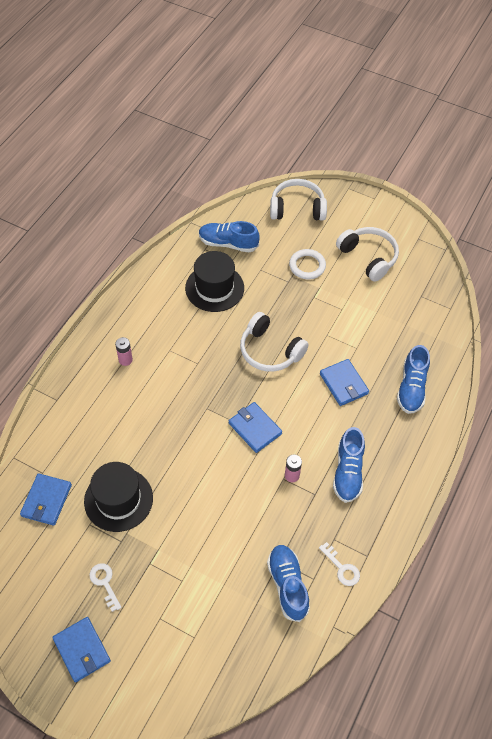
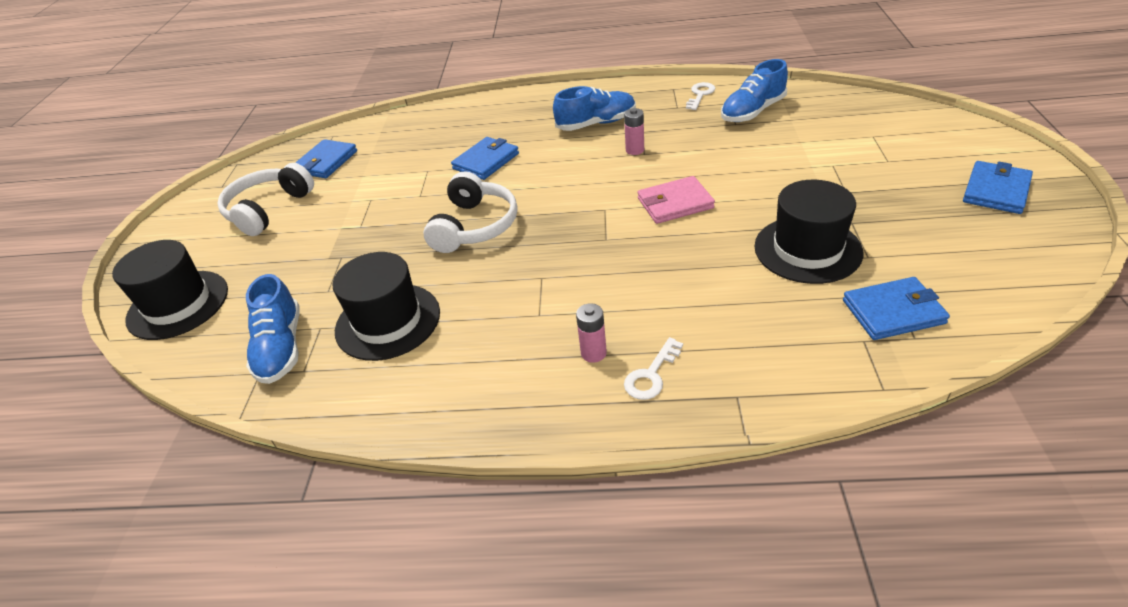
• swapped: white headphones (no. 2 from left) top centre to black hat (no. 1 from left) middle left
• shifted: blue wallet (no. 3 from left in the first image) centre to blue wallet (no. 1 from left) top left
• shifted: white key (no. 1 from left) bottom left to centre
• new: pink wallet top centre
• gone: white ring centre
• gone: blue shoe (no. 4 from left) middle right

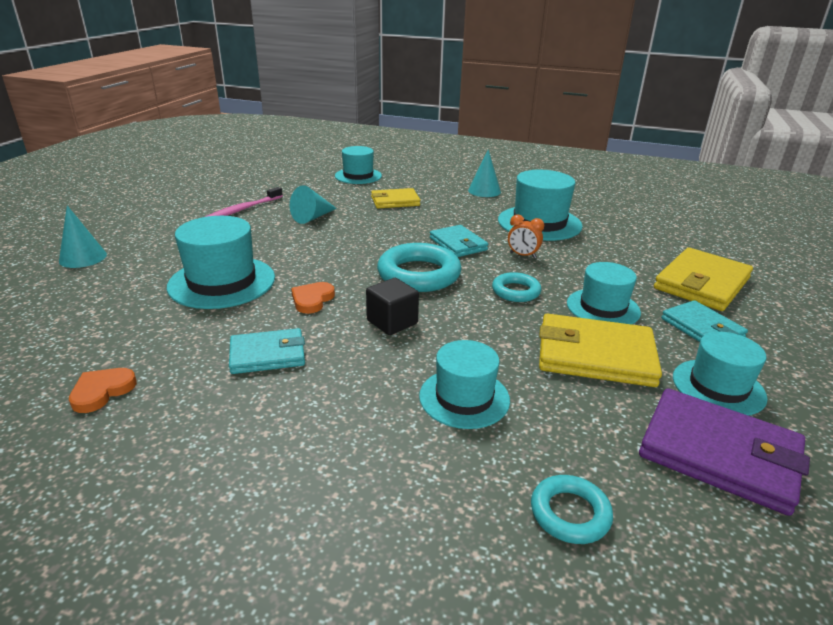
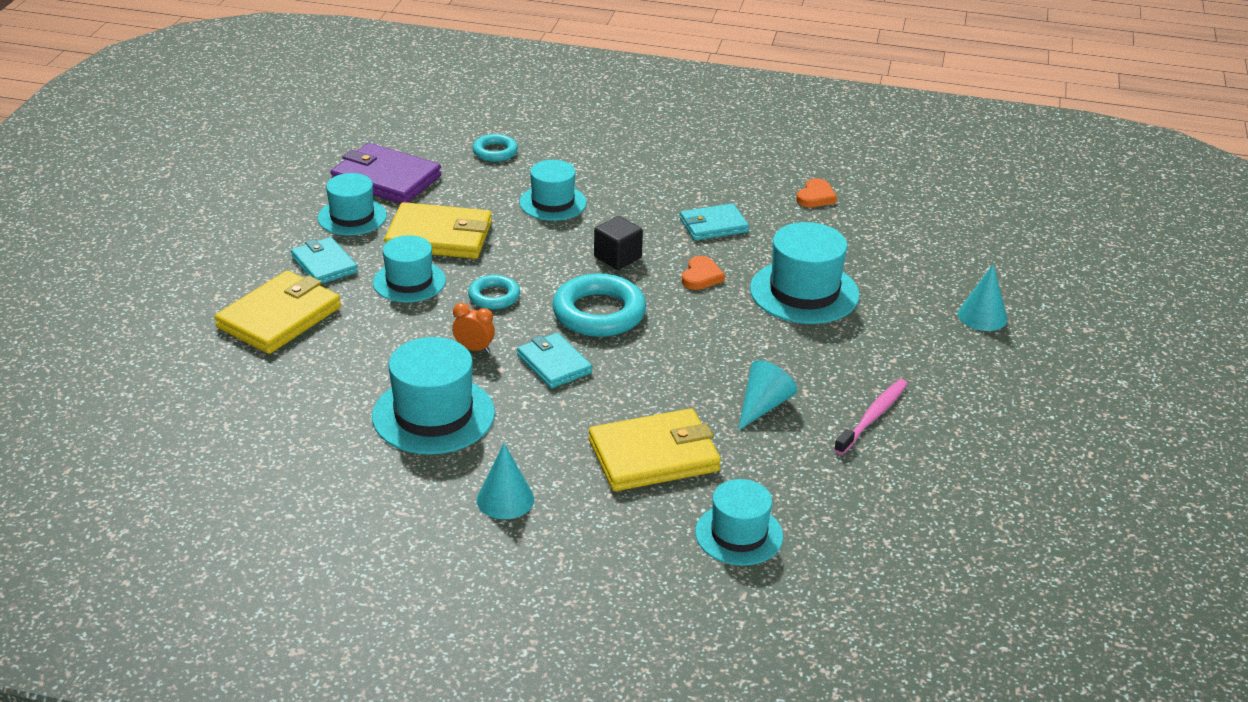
• scaled: yellow wallet (no. 1 from left in the first image) top centre = centre x1.59

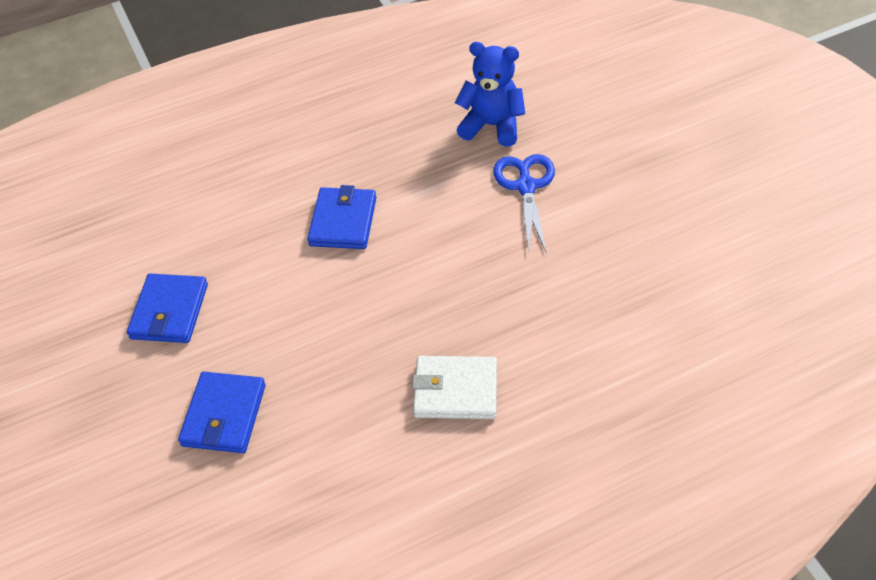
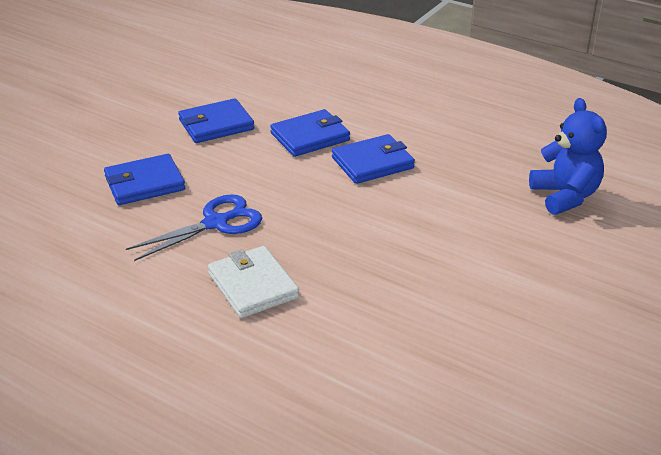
• shifted: blue scissors centre to middle left
• new: blue wallet (no. 3 from left) top centre

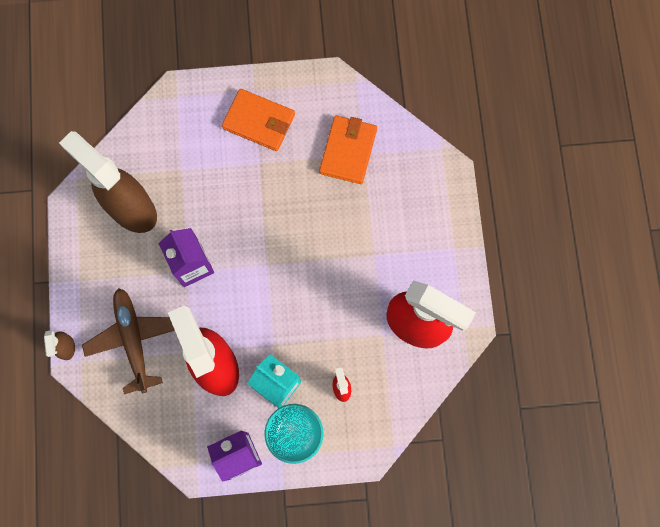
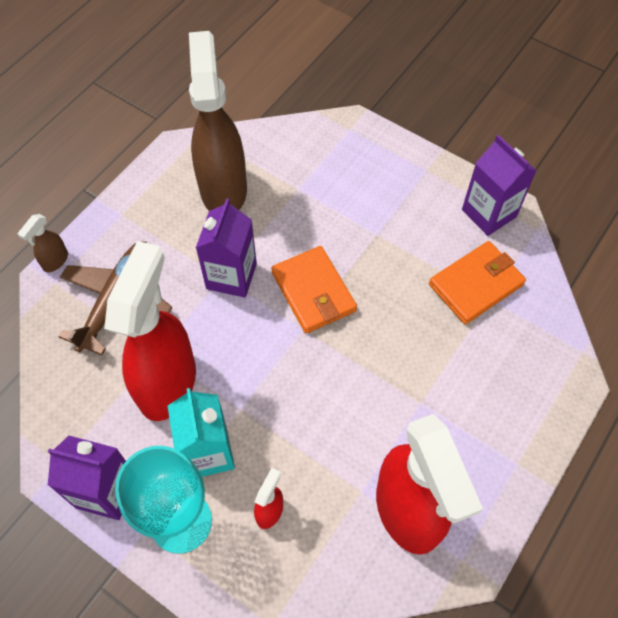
• shifted: orange wallet (no. 1 from left) top centre to centre
• new: purple carton (no. 3 from left) top right

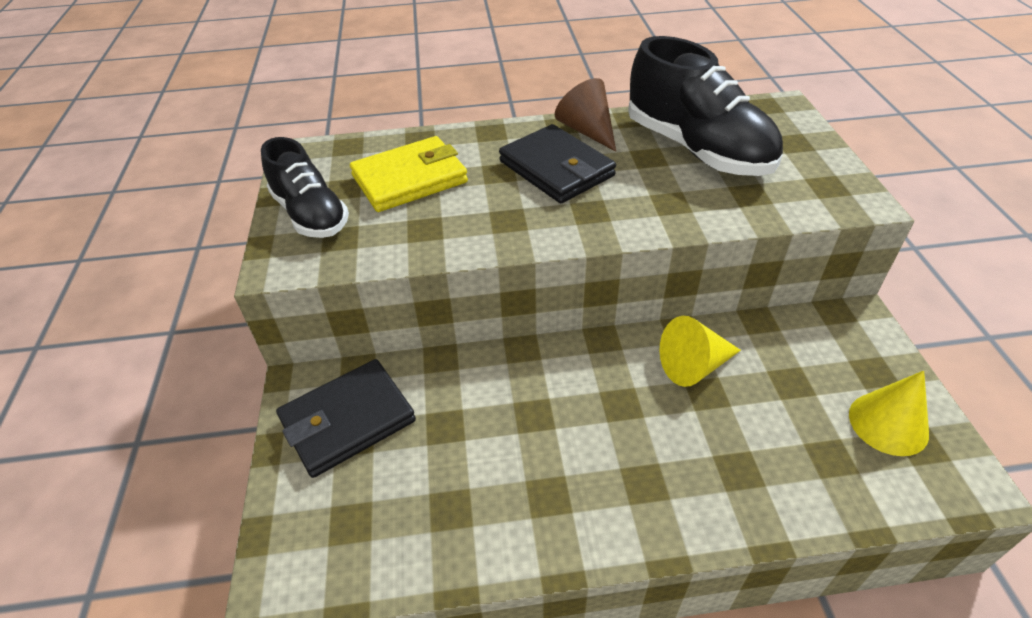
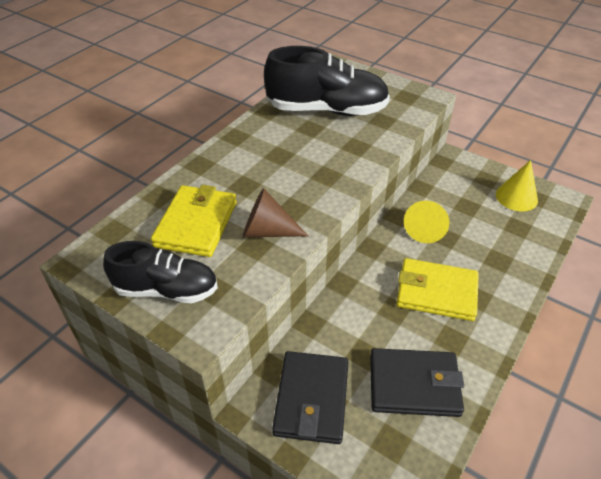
• shifted: brown cone top centre to centre
• shifted: black wallet (no. 2 from left) top centre to bottom right
• new: yellow wallet (no. 2 from left) middle right

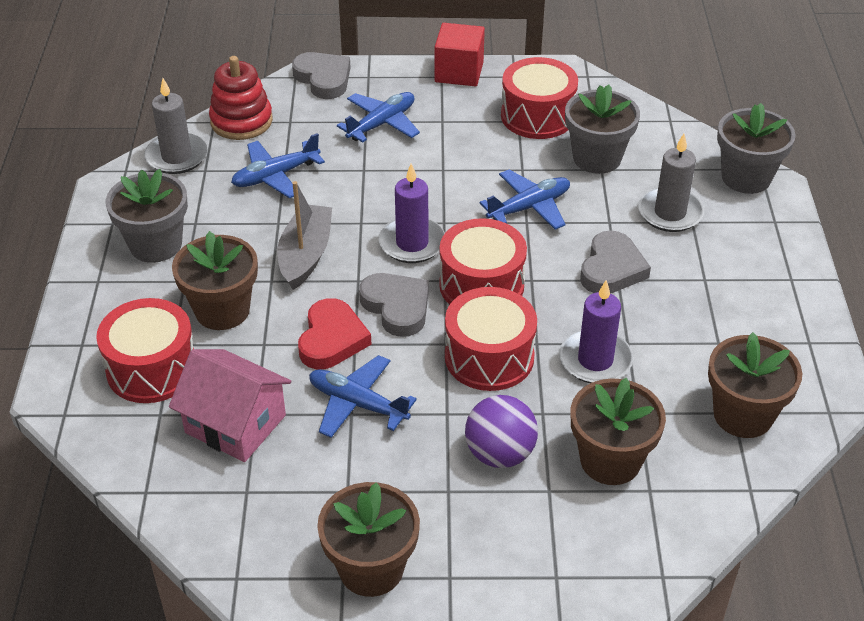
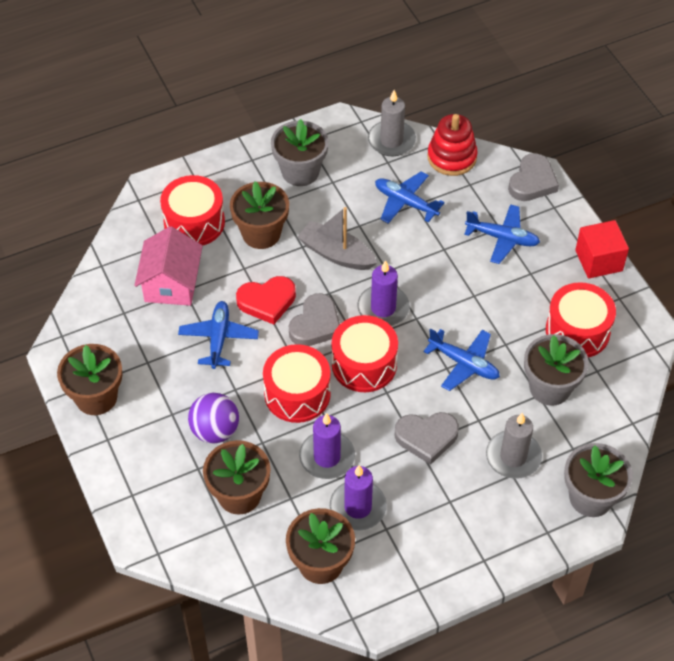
• rotated: grey boat centre = centre 135 degrees counterclockwise
• new: purple candle (no. 2 from left) bottom centre

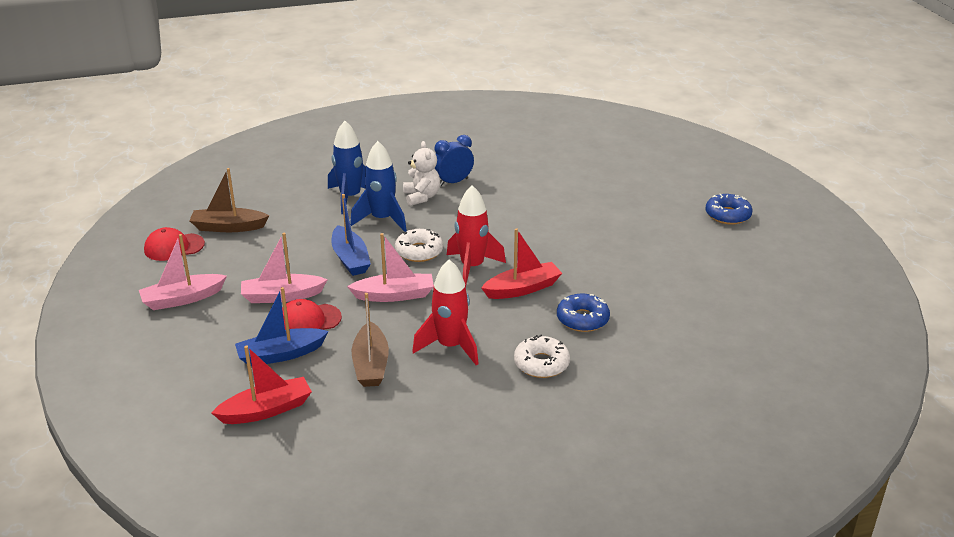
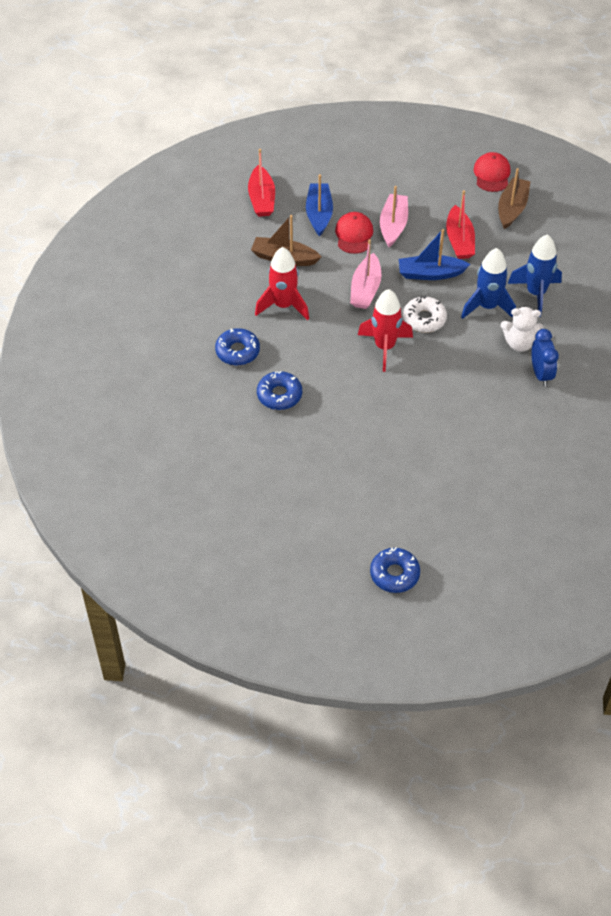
• repainted: white donut (no. 2 from left) centre to blue donut (no. 1 from left) centre
• shifted: red boat (no. 2 from left) centre to top right
• gone: pink boat (no. 1 from left) middle left

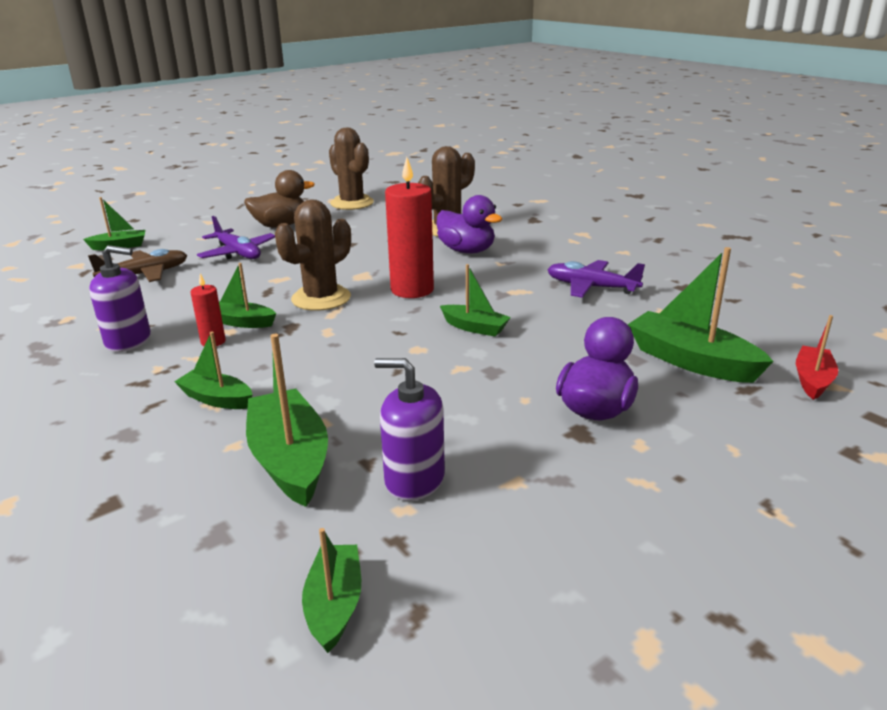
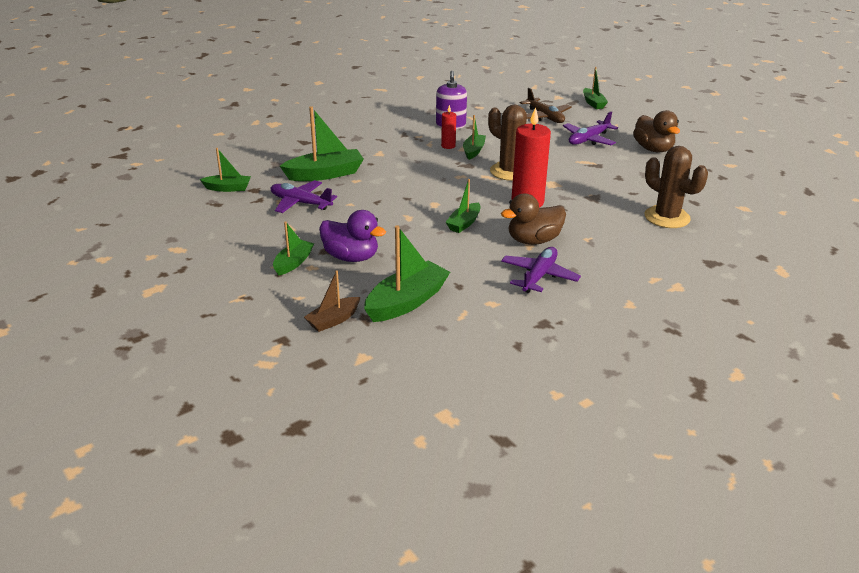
• swapped: purple soap dispenser (no. 2 from left) centre to purple plane (no. 1 from left) centre
• shifted: green boat (no. 2 from left) middle left to centre
• new: brown boat centre
• new: brown duck (no. 1 from left) centre
• gone: brown cactus (no. 2 from left) top centre
• gone: purple duck (no. 1 from left) top centre
• gone: red boat middle right

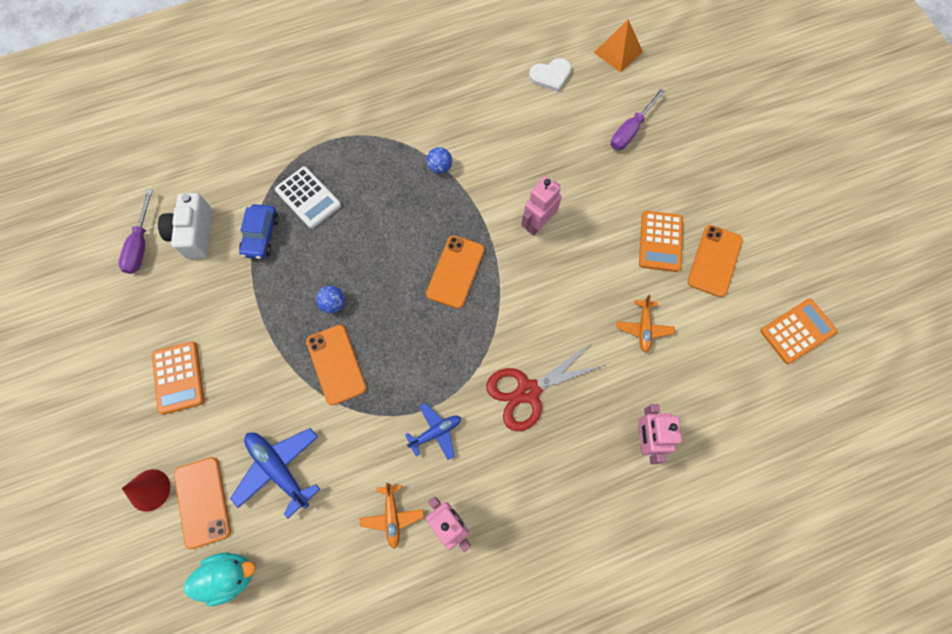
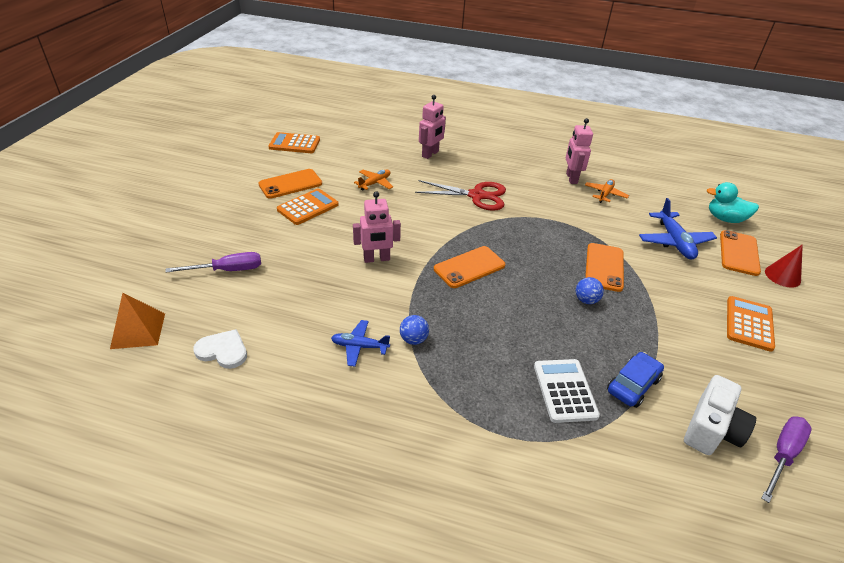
• shifted: blue plane (no. 2 from left in the first image) bottom centre to blue plane (no. 1 from left) centre

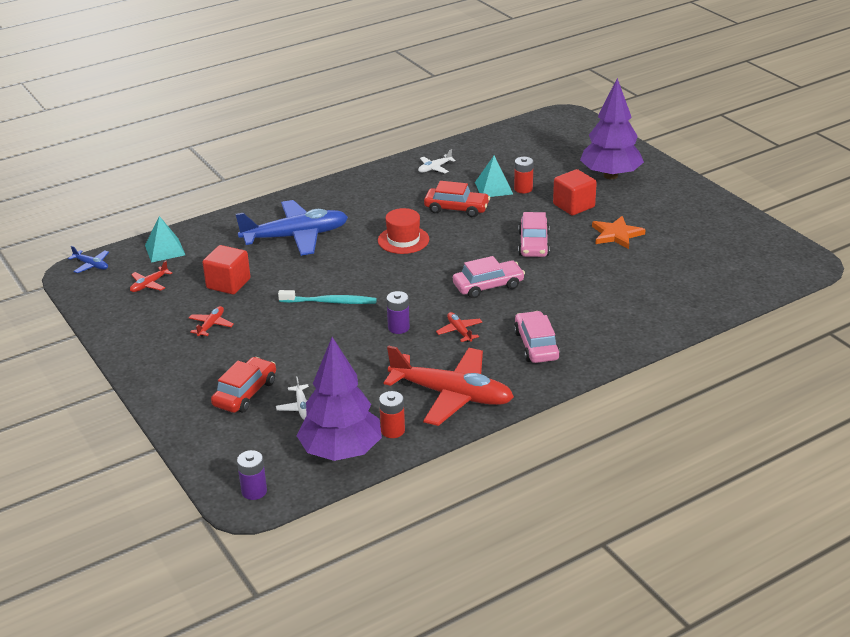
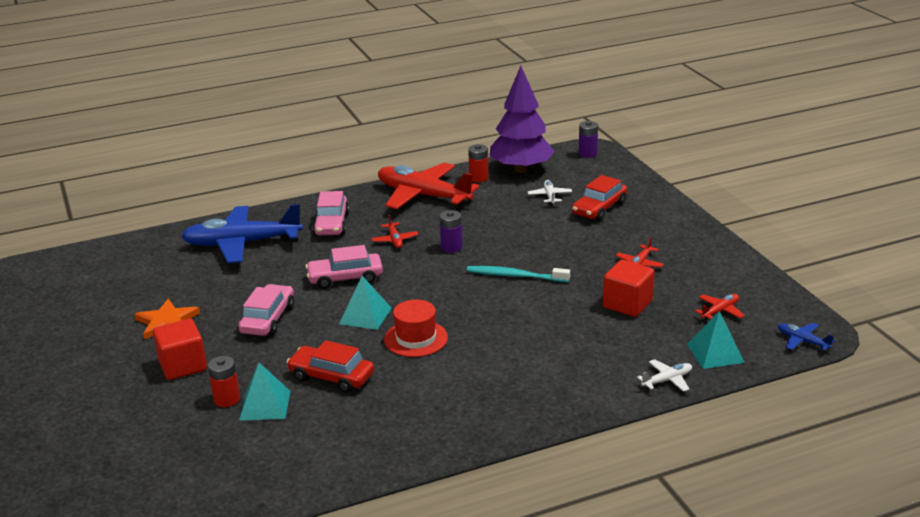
• shifted: blue plane (no. 2 from left in the first image) centre to blue plane (no. 1 from left) middle left
• new: turquoise pyramid (no. 2 from left) centre
• shifted: white plane (no. 2 from left) top centre to bottom right
• gone: purple tree (no. 2 from left) top right

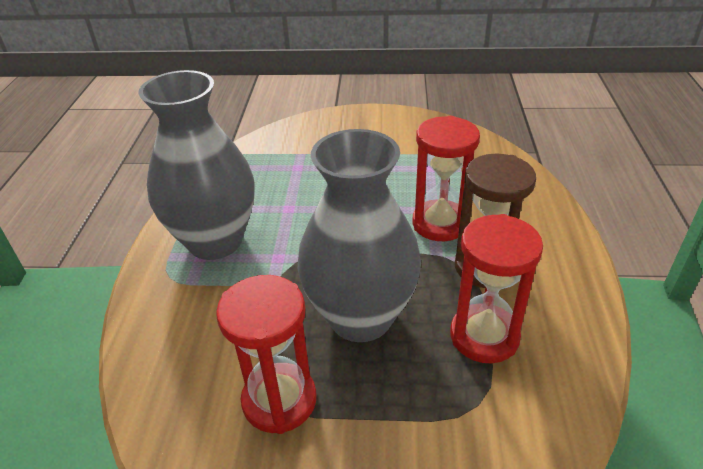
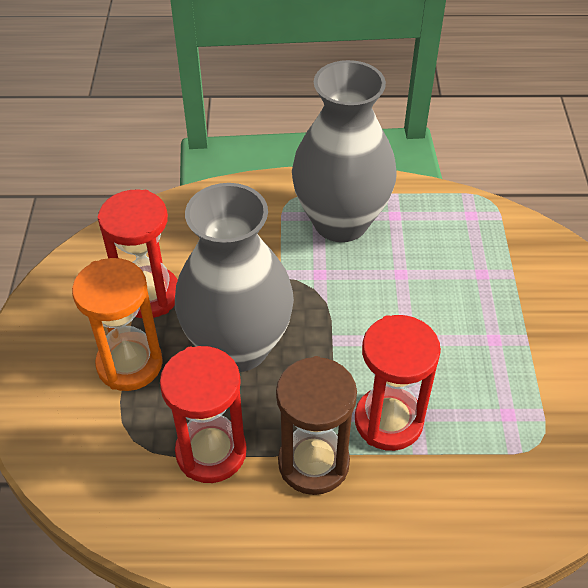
• new: orange hourglass middle left

